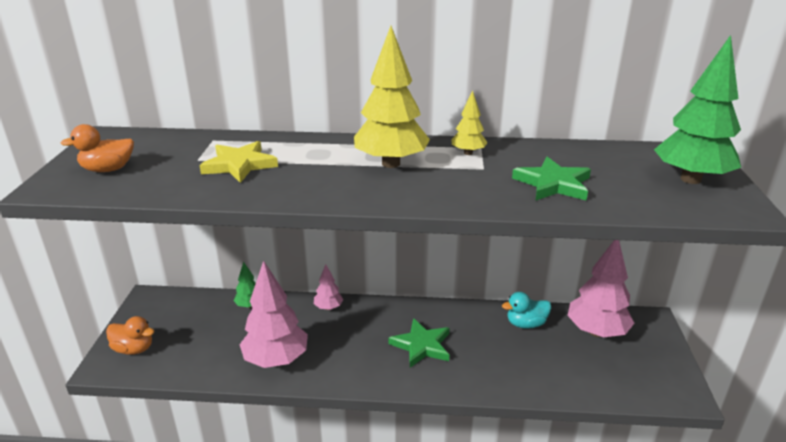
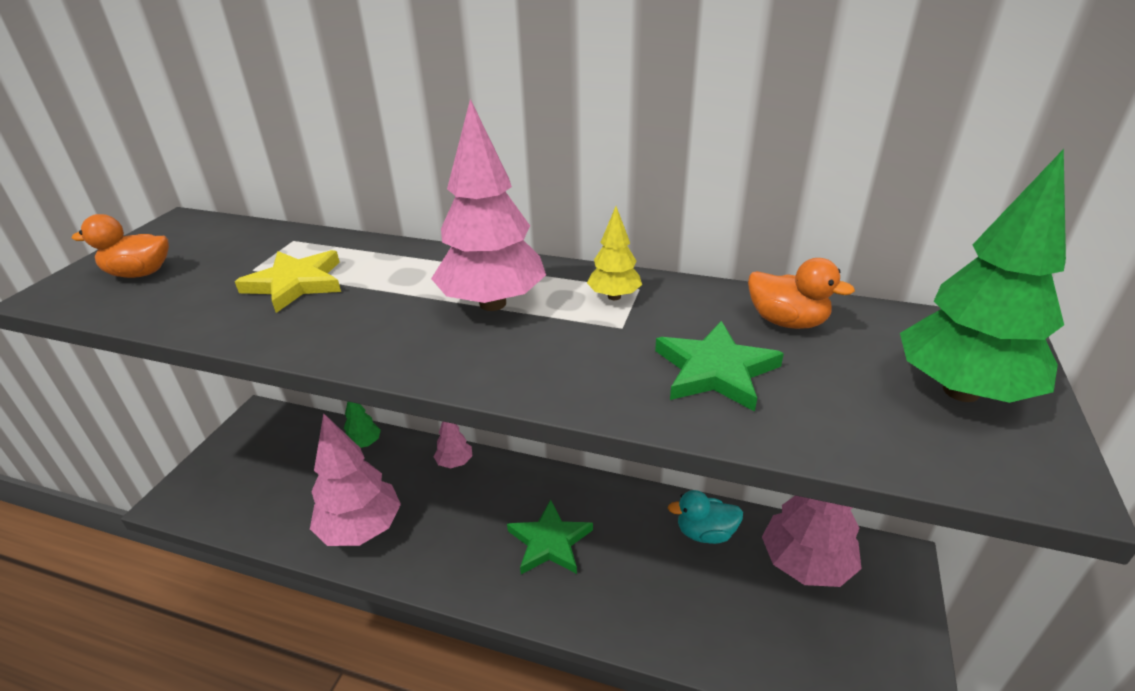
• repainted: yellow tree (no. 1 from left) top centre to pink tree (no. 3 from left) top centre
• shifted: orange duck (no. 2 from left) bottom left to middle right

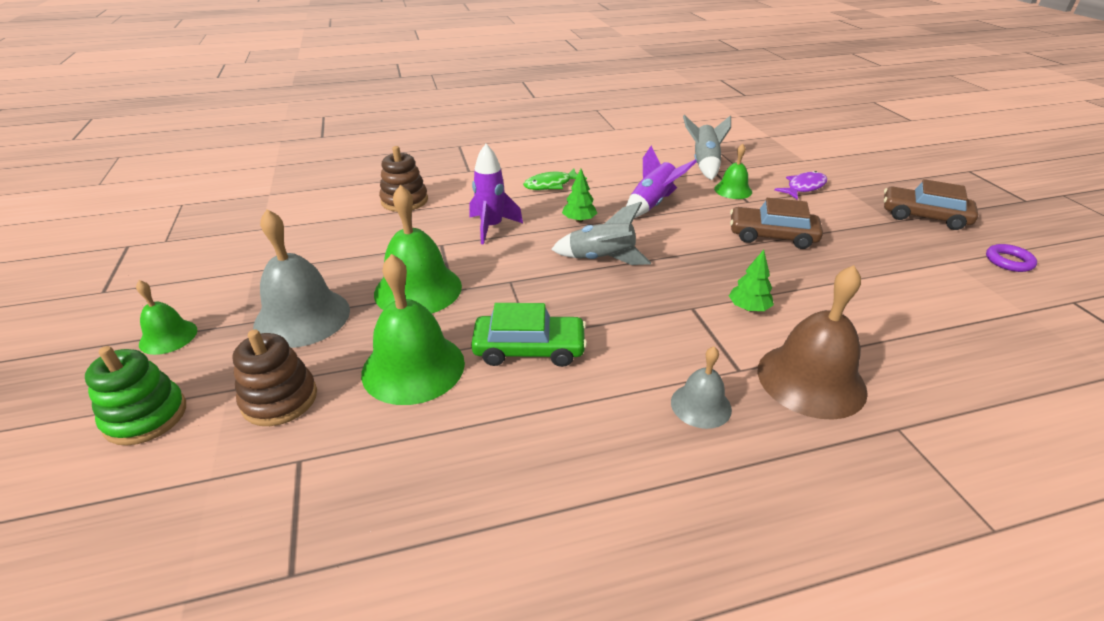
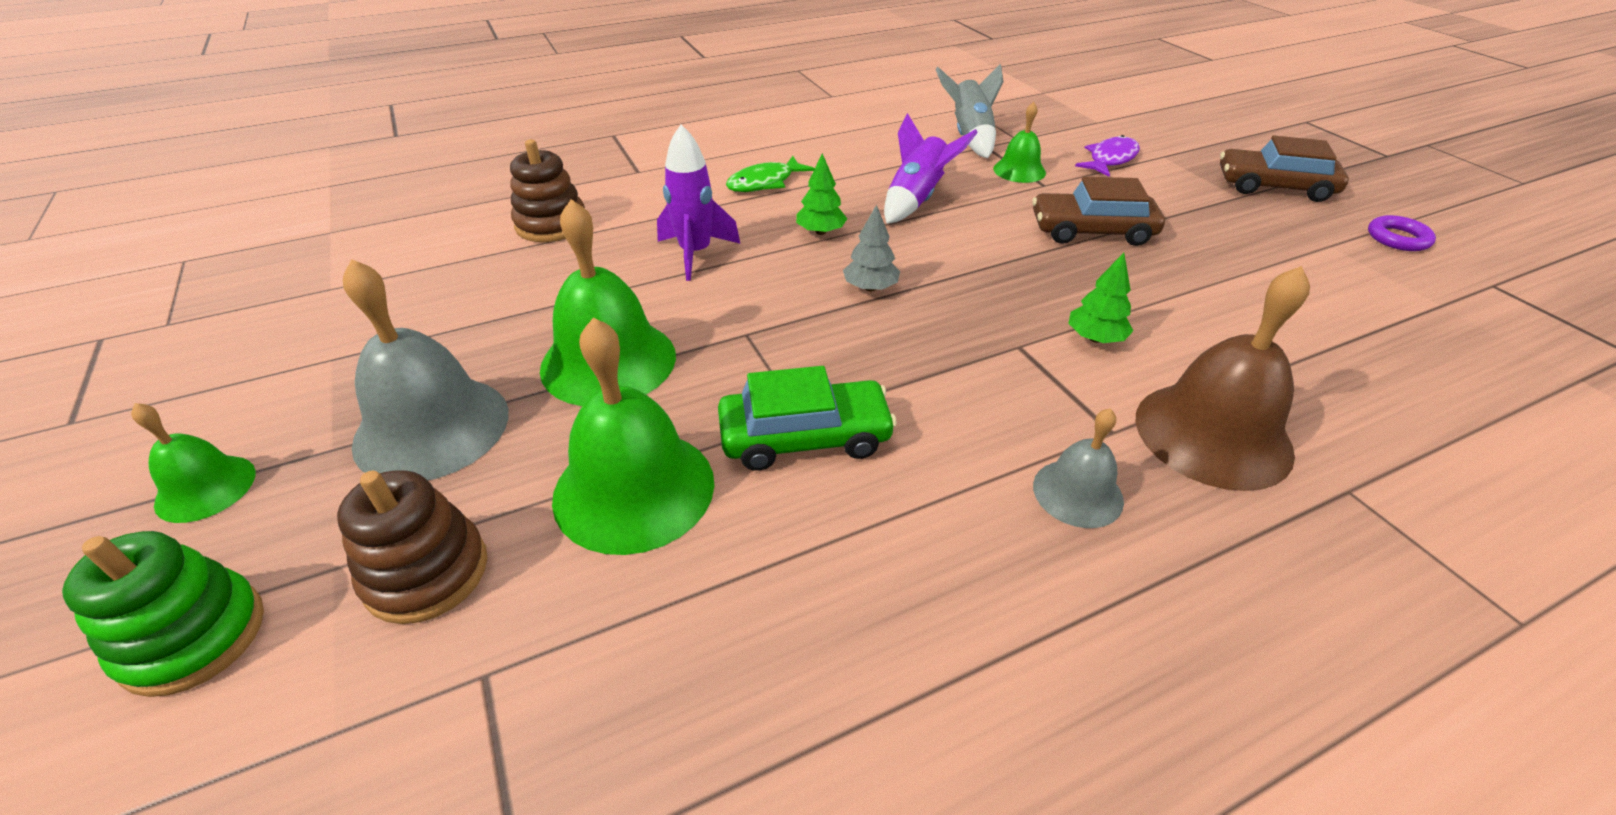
• swapped: grey rocket (no. 1 from left) centre to grey tree top centre

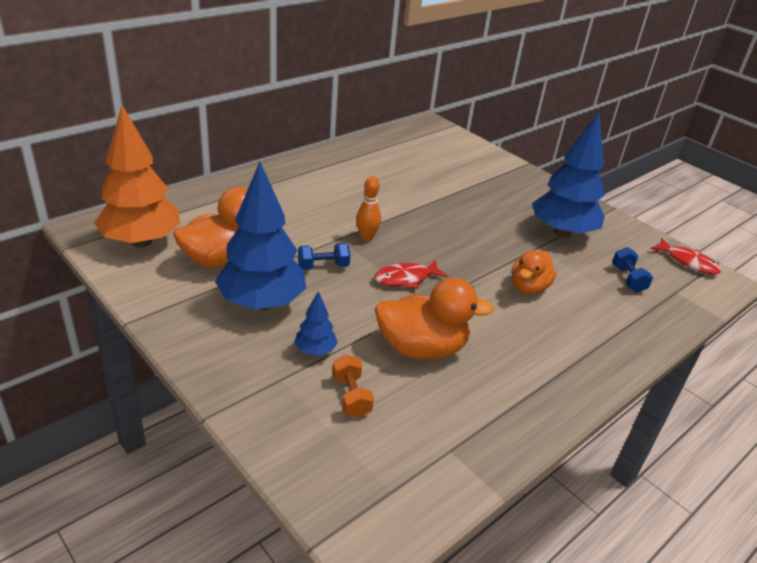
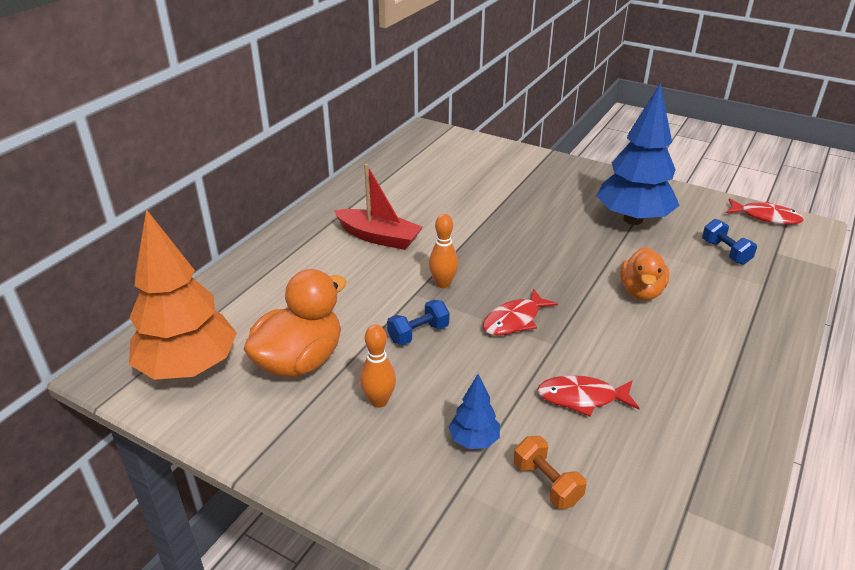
• new: red boat centre
• swapped: blue tree (no. 1 from left) centre to orange bowling pin (no. 1 from left) centre
• swapped: orange duck (no. 2 from left) centre to red fish (no. 2 from left) bottom right

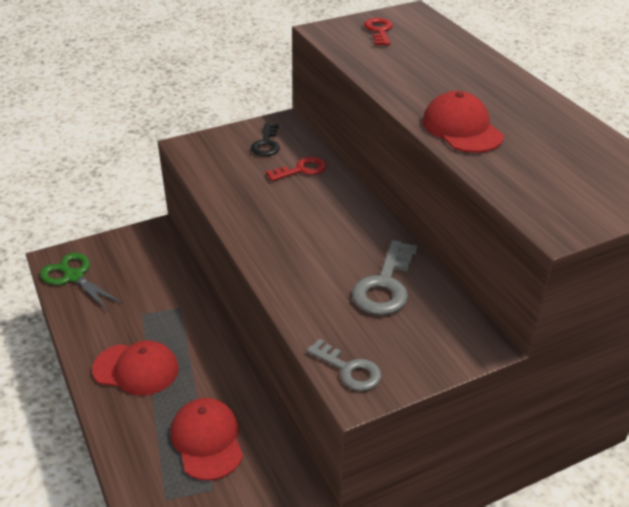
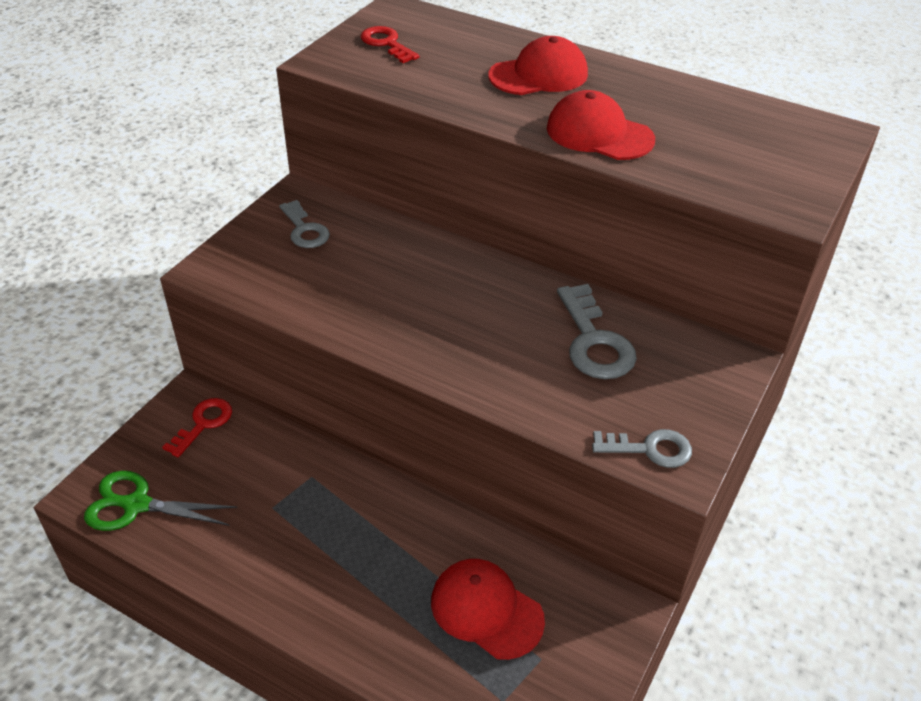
• shifted: red key (no. 1 from left) centre to middle left
• repainted: black key top centre to grey key (no. 1 from left) top left
• shifted: red cap (no. 1 from left in the first image) bottom left to red cap (no. 2 from left) top centre

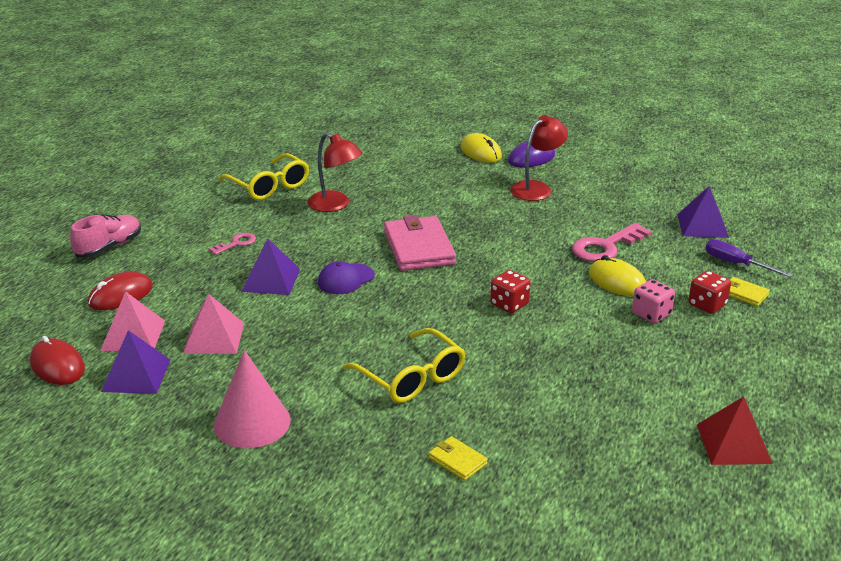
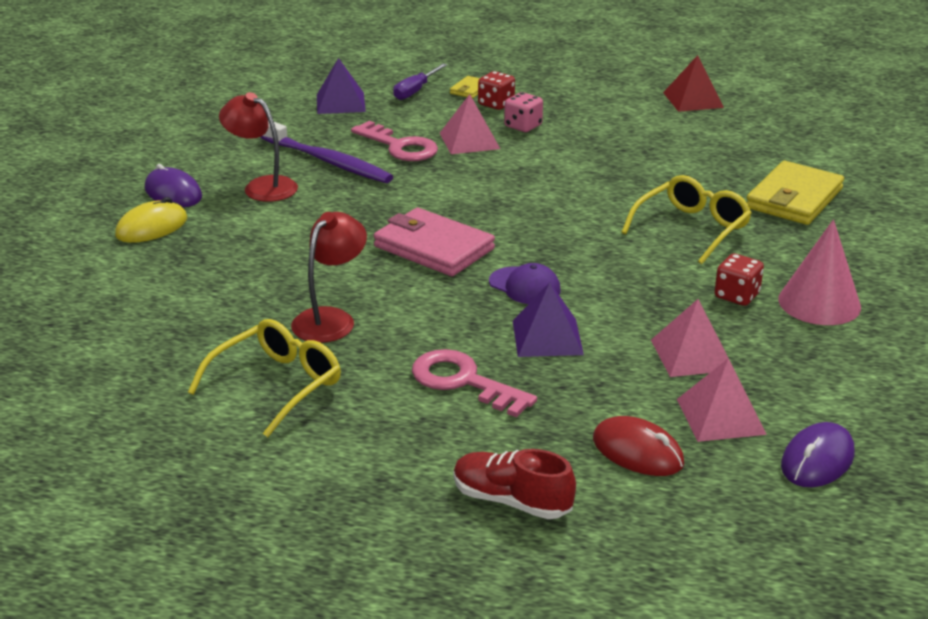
• new: purple toothbrush top centre
• rotated: pink wallet centre = centre 60 degrees clockwise
• scaled: pink key (no. 1 from left in the first image) middle left = centre x1.85
• swapped: yellow mouse (no. 2 from left) middle right to pink pyramid (no. 1 from left) top centre
• repainted: pink shoe middle left to red shoe bottom centre
• shifted: red dice (no. 1 from left in the first image) centre to red dice (no. 2 from left) middle right
• scaled: yellow wallet (no. 1 from left in the first image) bottom centre = top right x2.14
• repainted: red mouse (no. 1 from left) middle left to purple mouse (no. 2 from left) bottom right
• gone: purple pyramid (no. 1 from left) middle left

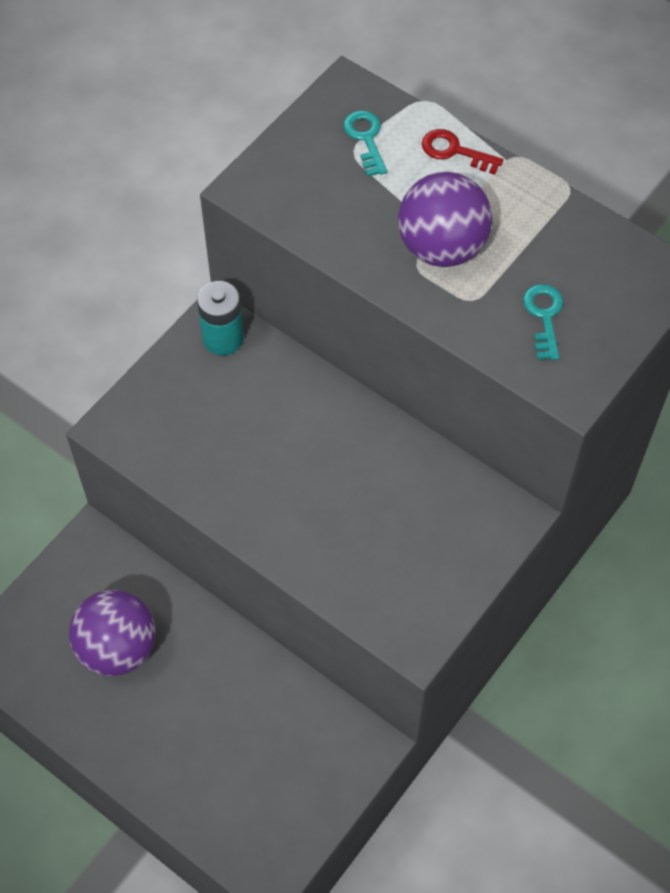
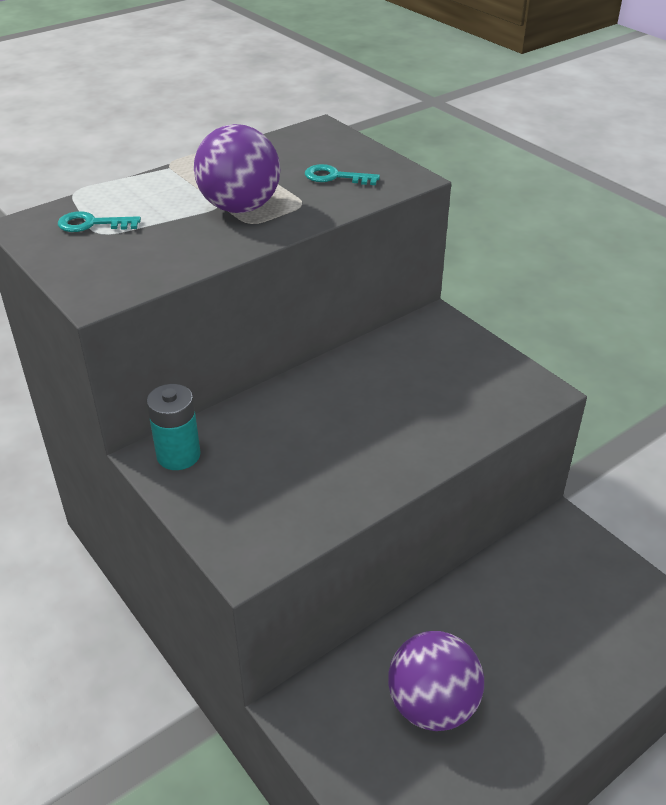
• gone: red key top right

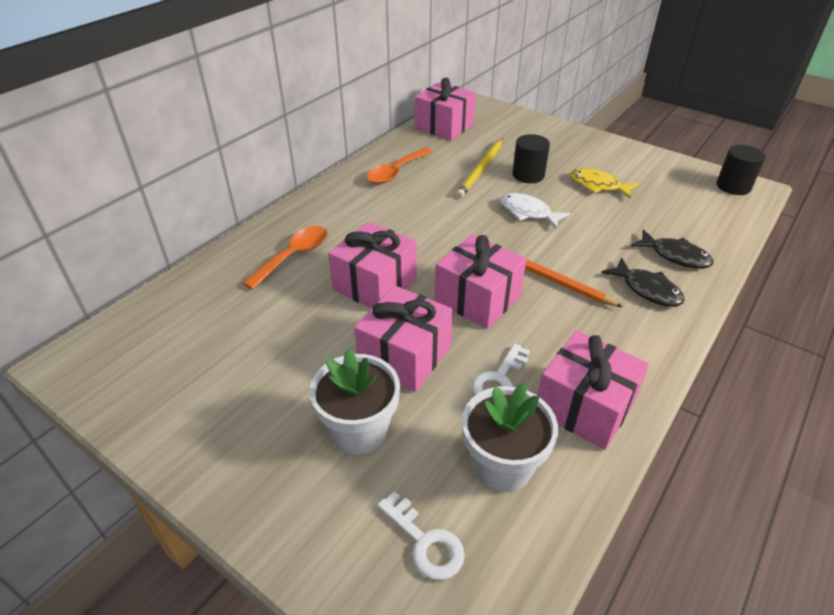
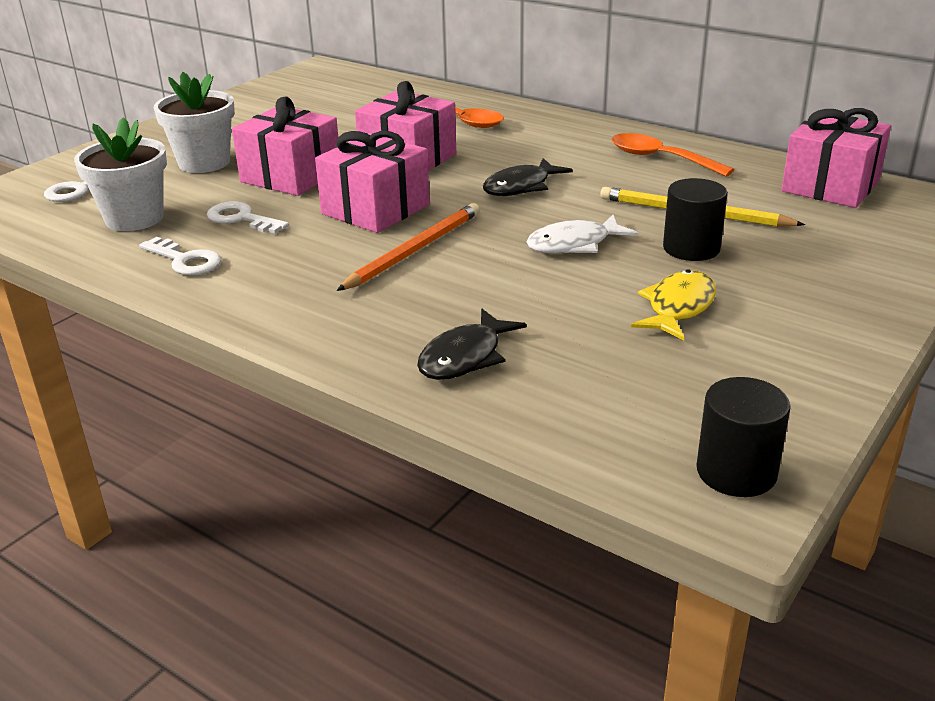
• swapped: pink gift (no. 5 from left) middle right to white key (no. 2 from left) middle left
• shifted: black fish (no. 1 from left in the first image) middle right to black fish (no. 2 from left) top centre
• rotated: white fish centre = centre 150 degrees counterclockwise

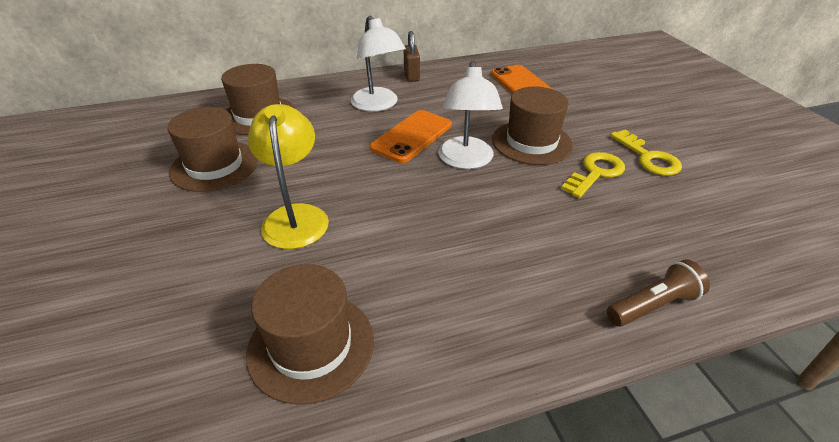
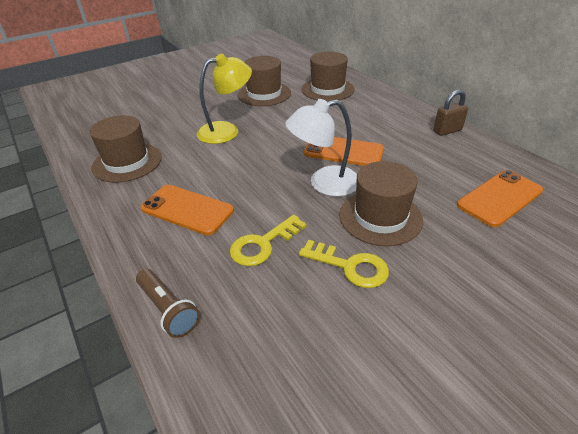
• new: orange phone (no. 1 from left) middle left
• shifted: yellow key (no. 2 from left in the first image) middle right to yellow key (no. 1 from left) centre
• gone: white lamp (no. 1 from left) top centre

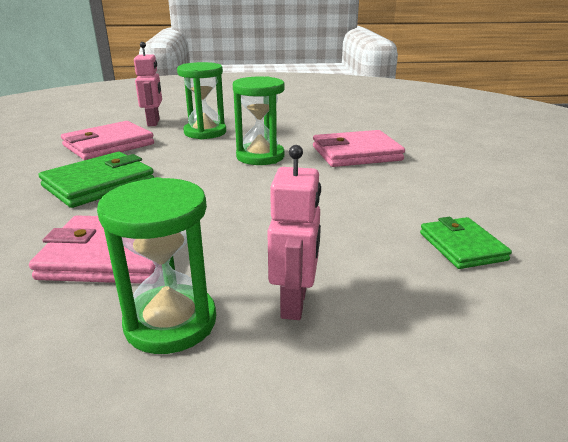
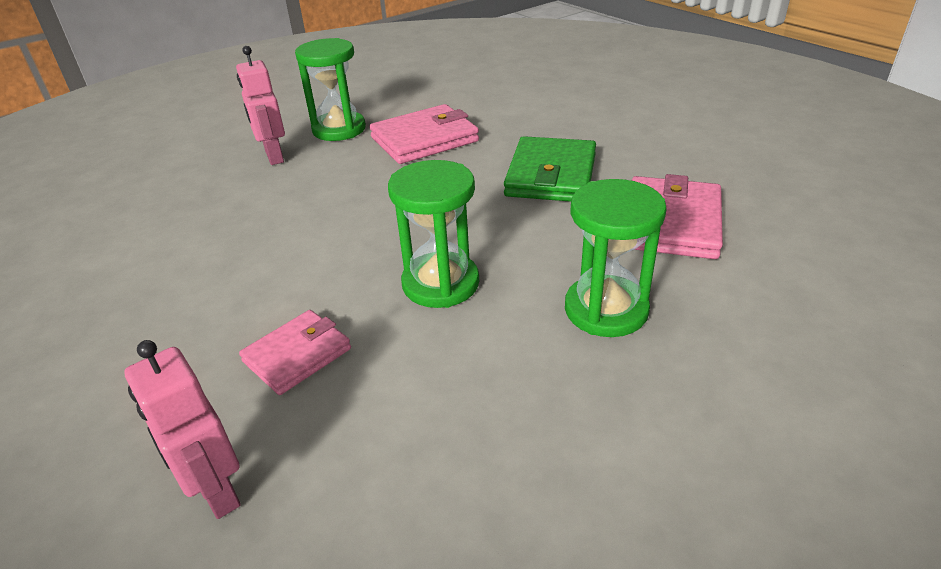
• shifted: pink robot (no. 1 from left) top left to bottom left
• scaled: pink wallet (no. 3 from left in the first image) centre = middle left x0.63
• gone: green wallet (no. 2 from left) middle right

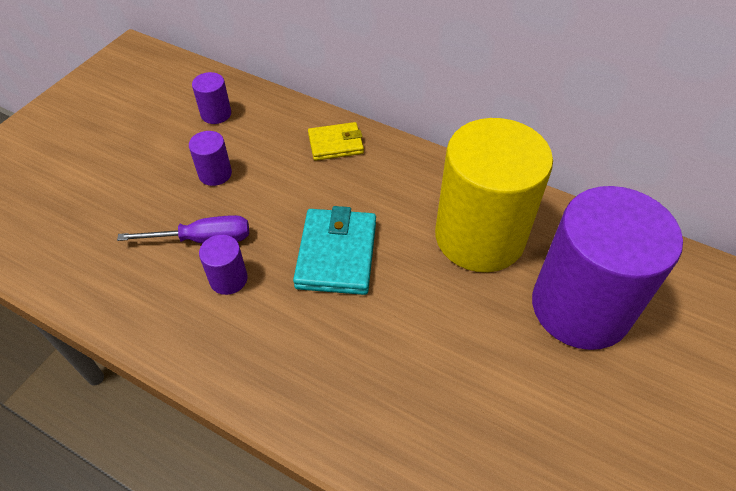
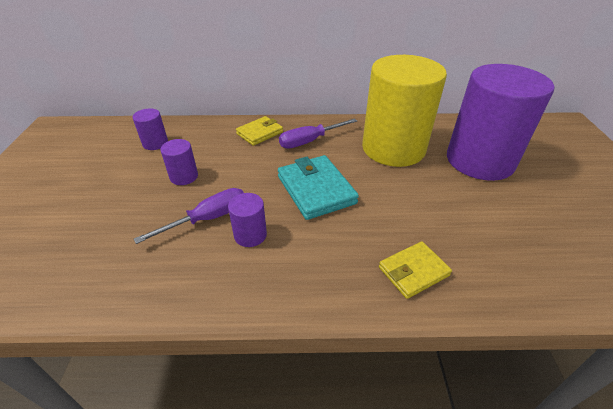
• new: purple screwdriver (no. 2 from left) top centre
• new: yellow wallet (no. 2 from left) middle right

